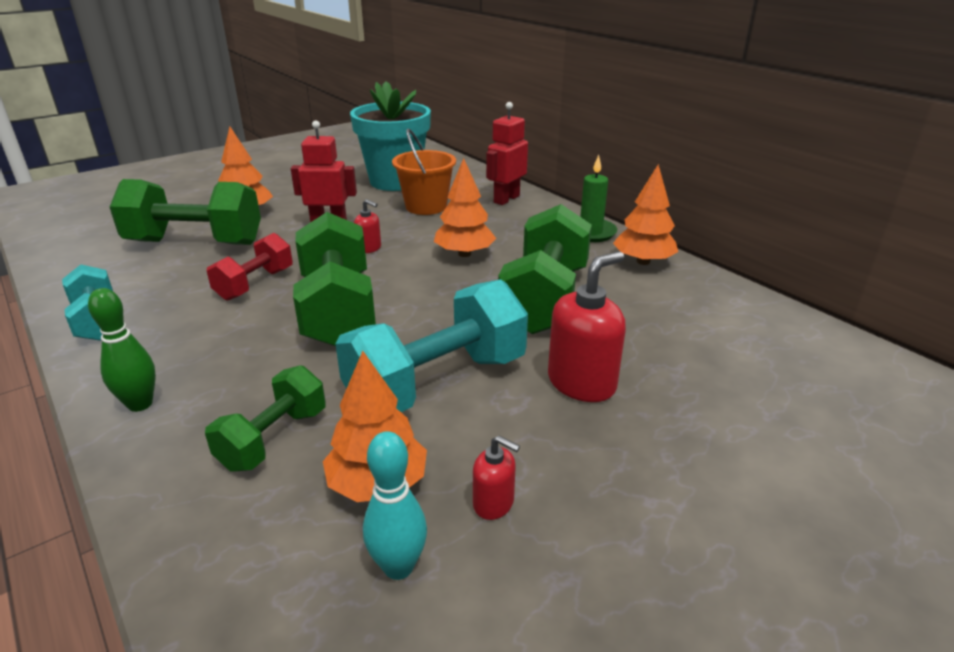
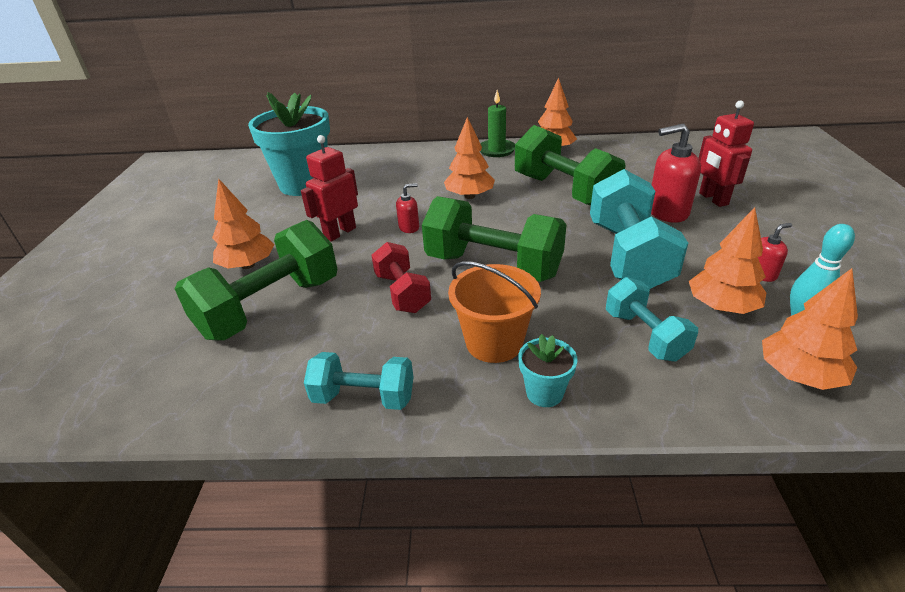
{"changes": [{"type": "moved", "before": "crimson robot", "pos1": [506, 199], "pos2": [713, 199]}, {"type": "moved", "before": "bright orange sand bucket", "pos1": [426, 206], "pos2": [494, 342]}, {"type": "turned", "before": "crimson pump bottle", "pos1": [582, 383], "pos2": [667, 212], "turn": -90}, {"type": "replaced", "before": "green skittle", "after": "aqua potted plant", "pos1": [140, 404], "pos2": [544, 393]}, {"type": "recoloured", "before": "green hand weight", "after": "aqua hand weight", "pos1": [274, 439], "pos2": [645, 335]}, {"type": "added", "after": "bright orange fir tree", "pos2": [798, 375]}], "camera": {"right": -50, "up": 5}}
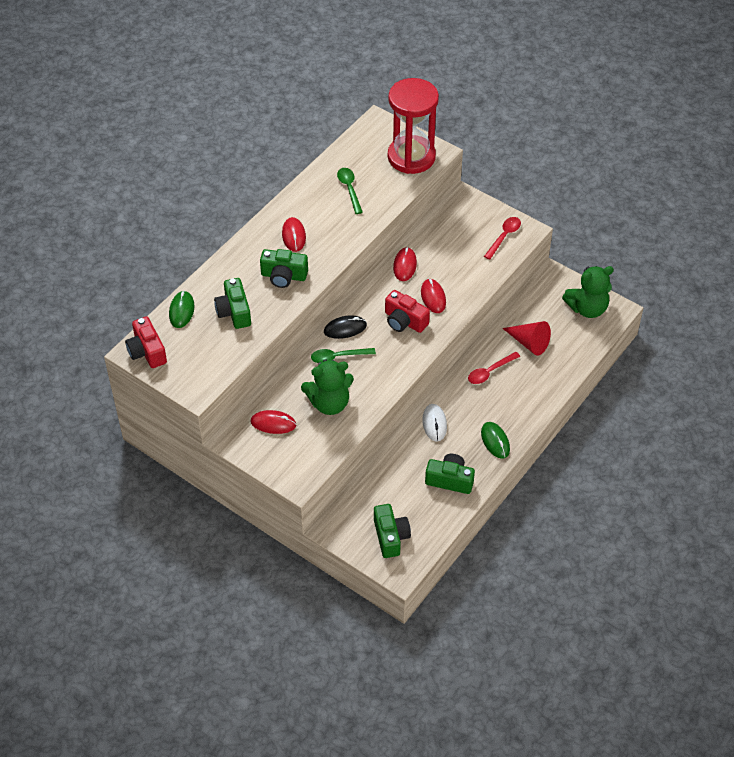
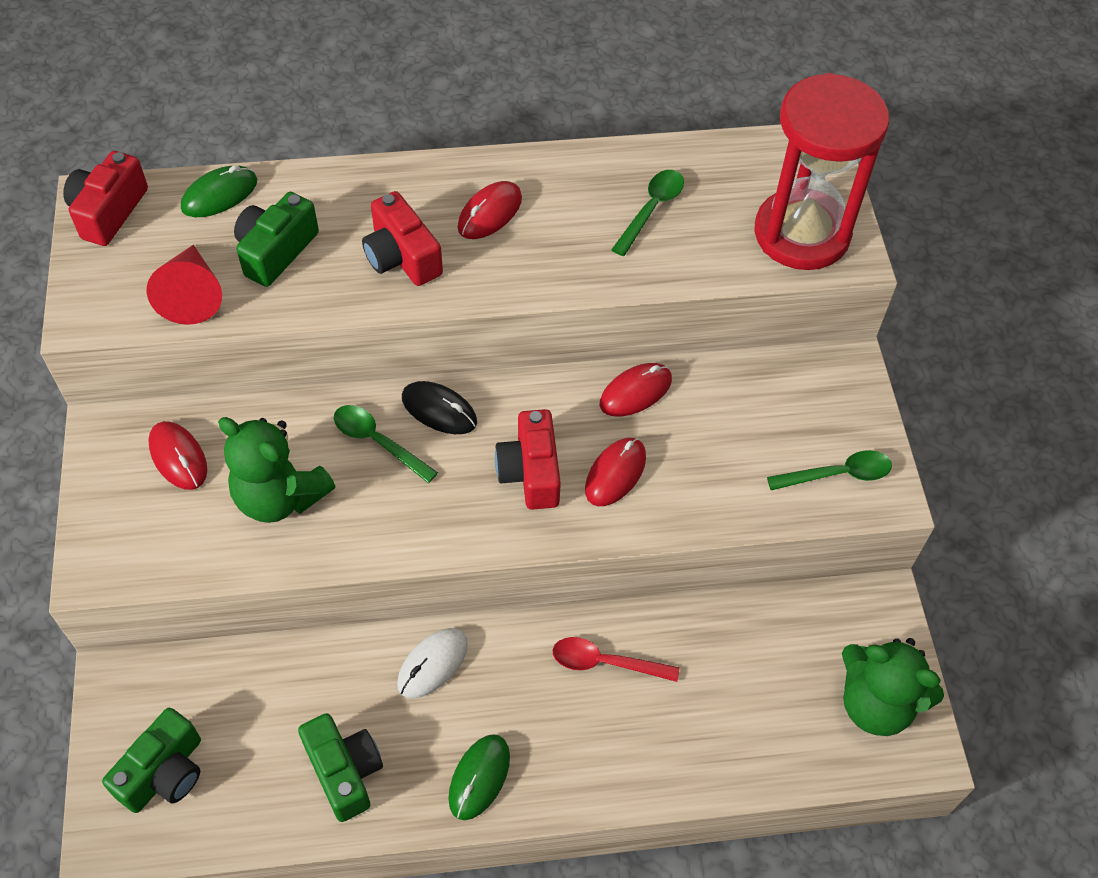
{"changes": [{"type": "recoloured", "before": "crimson spoon", "after": "green spoon", "pos1": [504, 236], "pos2": [838, 474]}, {"type": "recoloured", "before": "green photo camera", "after": "crimson photo camera", "pos1": [283, 276], "pos2": [402, 257]}, {"type": "moved", "before": "crimson cone", "pos1": [529, 343], "pos2": [192, 295]}], "camera": {"right": 45, "up": 5}}
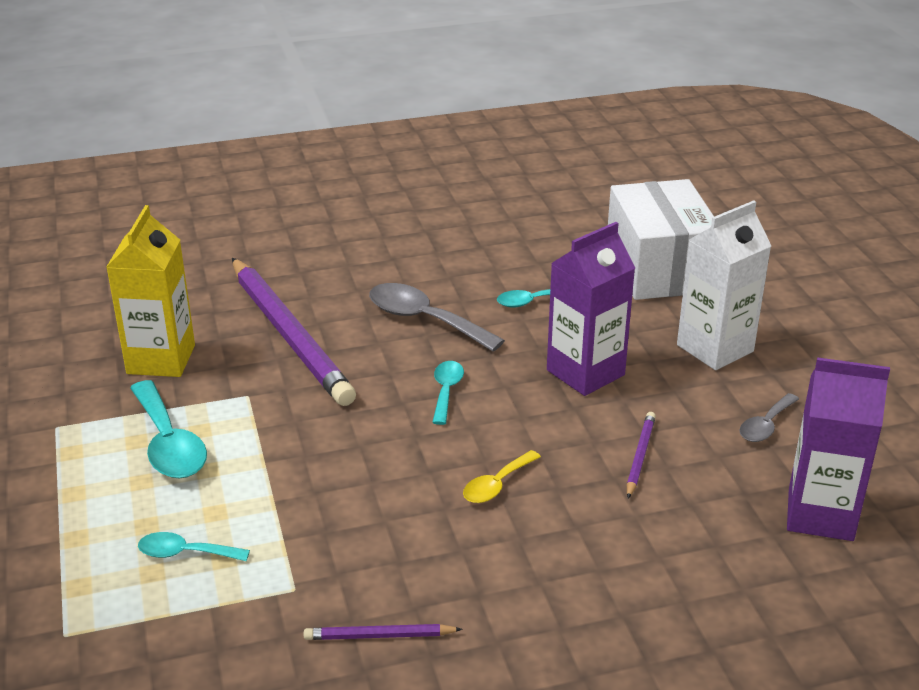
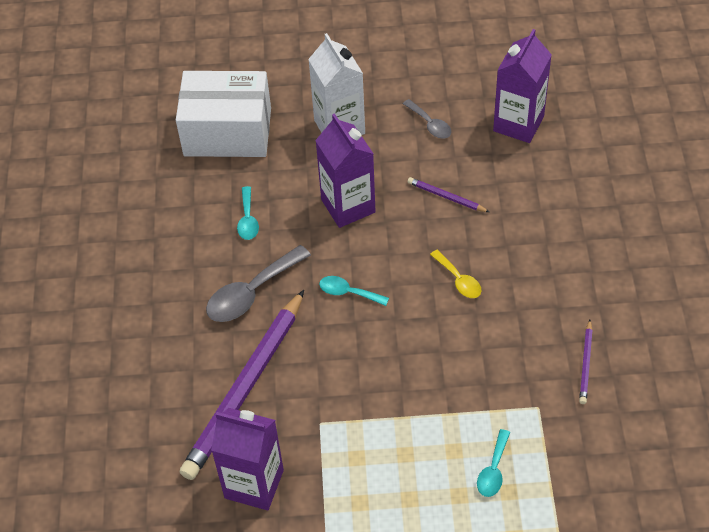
{"changes": [{"type": "recoloured", "before": "golden milk carton", "after": "royal purple milk carton", "pos1": [161, 359], "pos2": [254, 484]}, {"type": "turned", "before": "royal purple pencil", "pos1": [289, 335], "pos2": [245, 388], "turn": 135}, {"type": "removed", "before": "aqua spoon", "pos1": [169, 444]}], "camera": {"right": -75, "up": 20}}
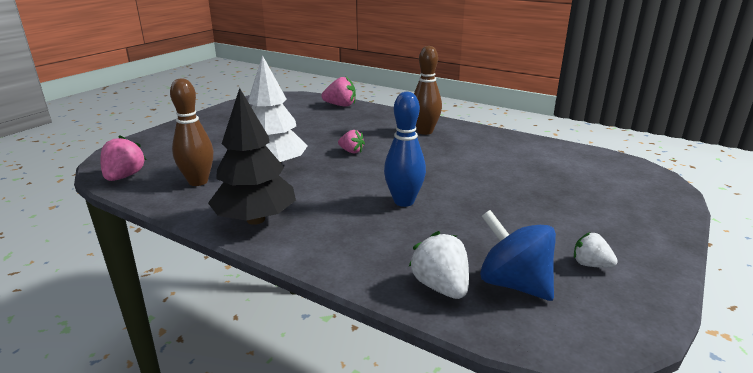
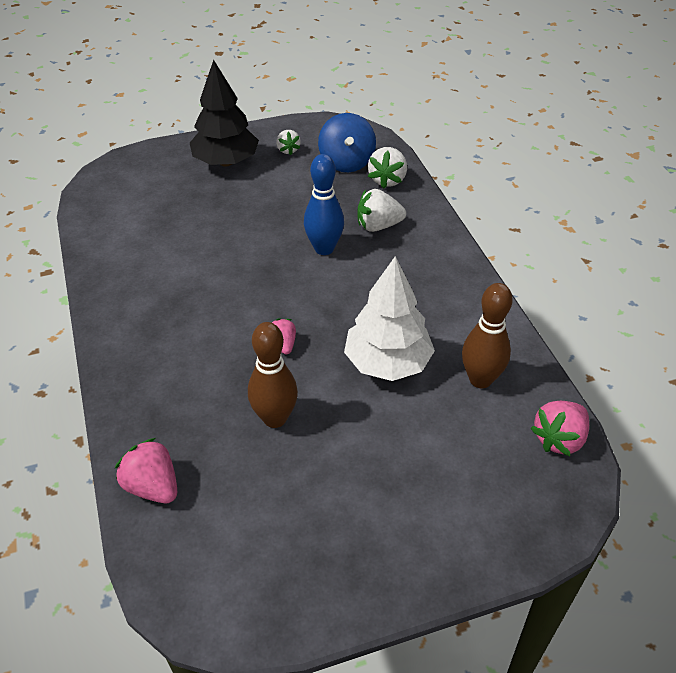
{"changes": [{"type": "moved", "before": "dark brown skittle", "pos1": [425, 131], "pos2": [275, 418]}, {"type": "moved", "before": "ebony fir tree", "pos1": [255, 219], "pos2": [226, 162]}, {"type": "added", "after": "snow-white toy strawberry", "pos2": [378, 226]}], "camera": {"right": -140, "up": 20}}
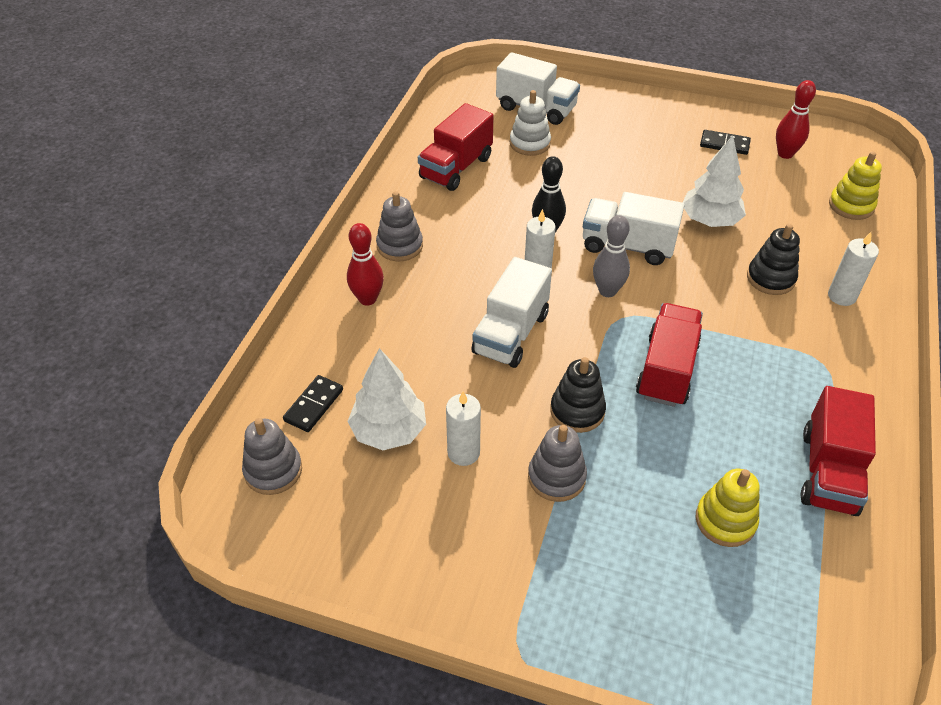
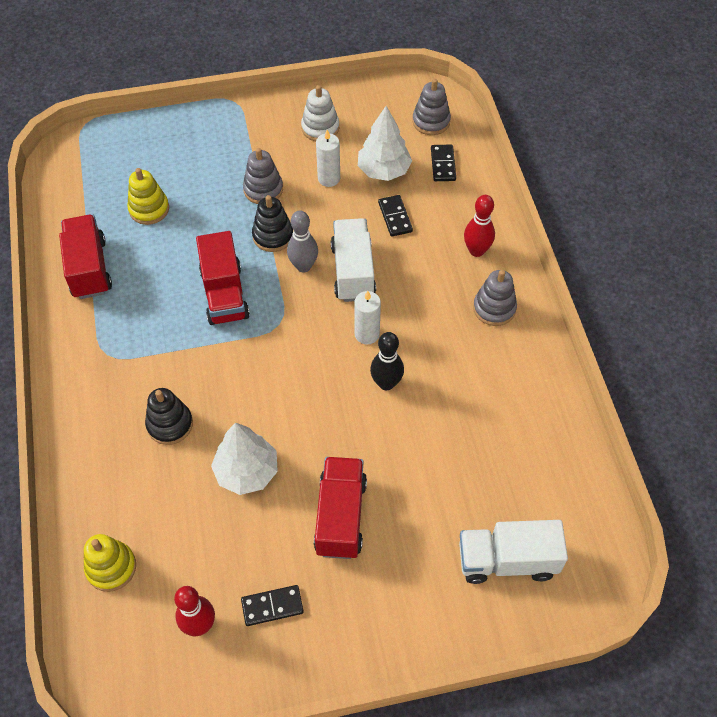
{"changes": [{"type": "moved", "before": "snow-white stacking toy", "pos1": [530, 143], "pos2": [320, 128]}, {"type": "moved", "before": "crimson truck", "pos1": [456, 168], "pos2": [340, 516]}, {"type": "removed", "before": "snow-white truck", "pos1": [627, 246]}, {"type": "moved", "before": "gray skittle", "pos1": [607, 291], "pos2": [303, 266]}, {"type": "removed", "before": "snow-white candle", "pos1": [841, 296]}, {"type": "added", "after": "ebony domino piece", "pos2": [395, 217]}], "camera": {"right": 150, "up": 10}}
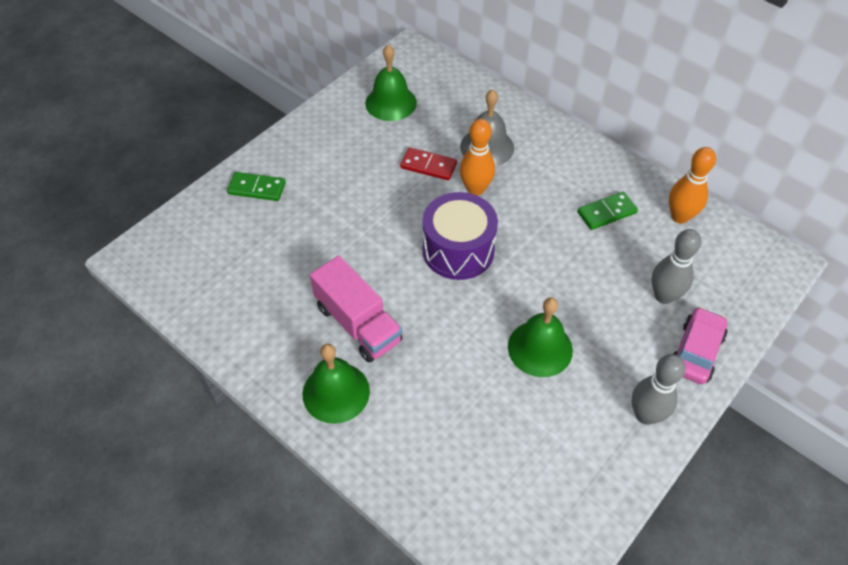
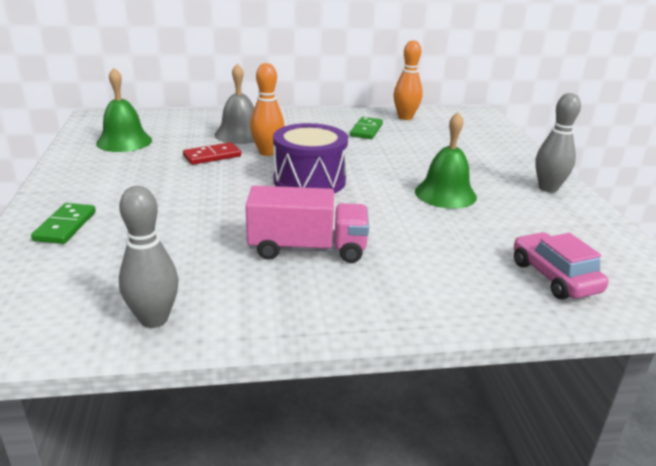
{"changes": [{"type": "turned", "before": "green domino piece", "pos1": [257, 188], "pos2": [65, 226], "turn": -45}, {"type": "moved", "before": "gray skittle", "pos1": [664, 296], "pos2": [154, 319]}, {"type": "moved", "before": "rose-pink automobile", "pos1": [695, 352], "pos2": [554, 277]}, {"type": "removed", "before": "green hand bell", "pos1": [336, 392]}], "camera": {"right": -50, "up": -25}}
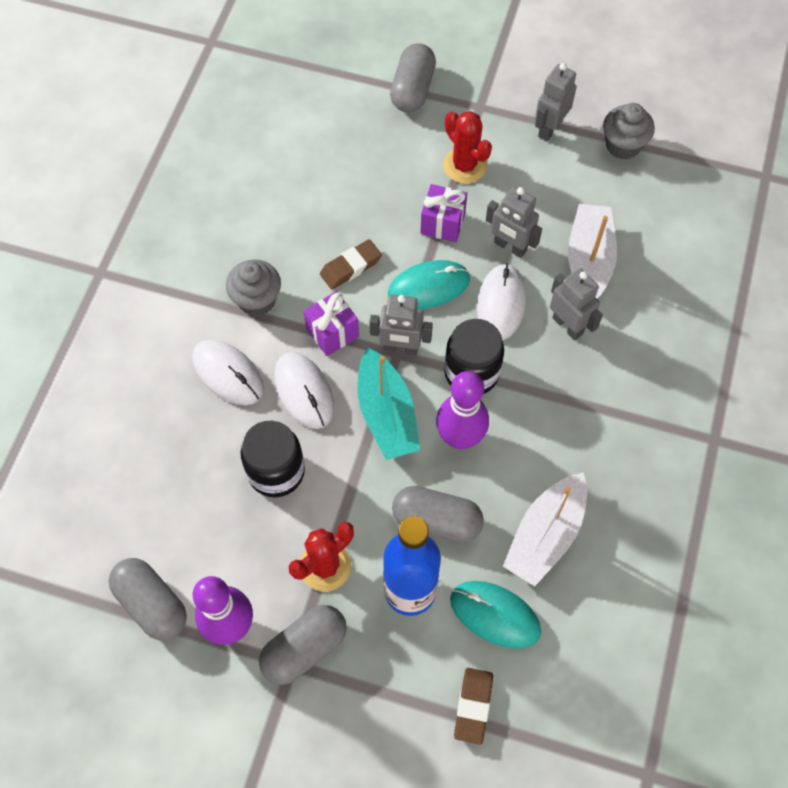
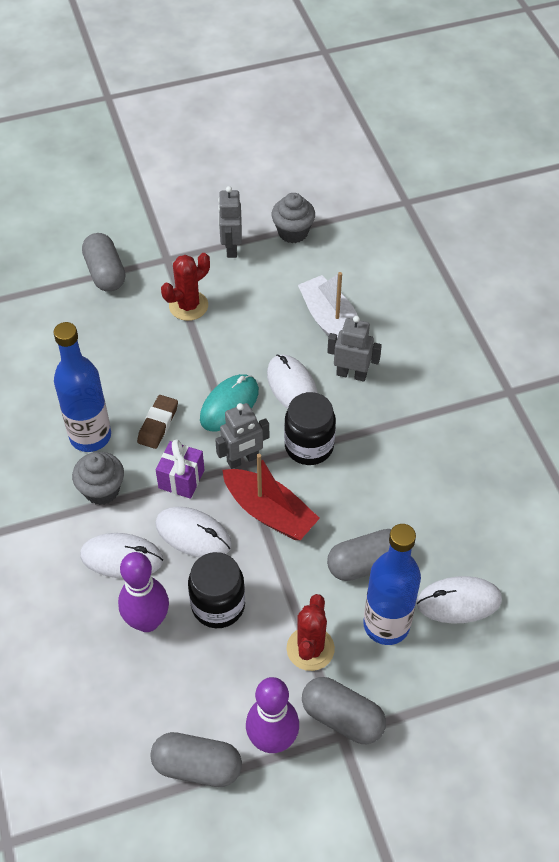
{"changes": [{"type": "turned", "before": "crimson cactus", "pos1": [464, 166], "pos2": [188, 306], "turn": -60}, {"type": "removed", "before": "royal purple gift", "pos1": [442, 223]}, {"type": "removed", "before": "gray robot", "pos1": [510, 247]}, {"type": "recoloured", "before": "aqua toy boat", "after": "crimson toy boat", "pos1": [386, 414], "pos2": [269, 512]}, {"type": "moved", "before": "royal purple skittle", "pos1": [460, 437], "pos2": [147, 621]}, {"type": "removed", "before": "snow-white toy boat", "pos1": [545, 535]}, {"type": "recoloured", "before": "aqua computer mouse", "after": "snow-white computer mouse", "pos1": [495, 615], "pos2": [459, 601]}, {"type": "turned", "before": "gray pill", "pos1": [304, 648], "pos2": [342, 717], "turn": -75}, {"type": "removed", "before": "dark brown eraser", "pos1": [473, 706]}, {"type": "added", "after": "cobalt bottle", "pos2": [90, 436]}], "camera": {"right": -35, "up": -10}}
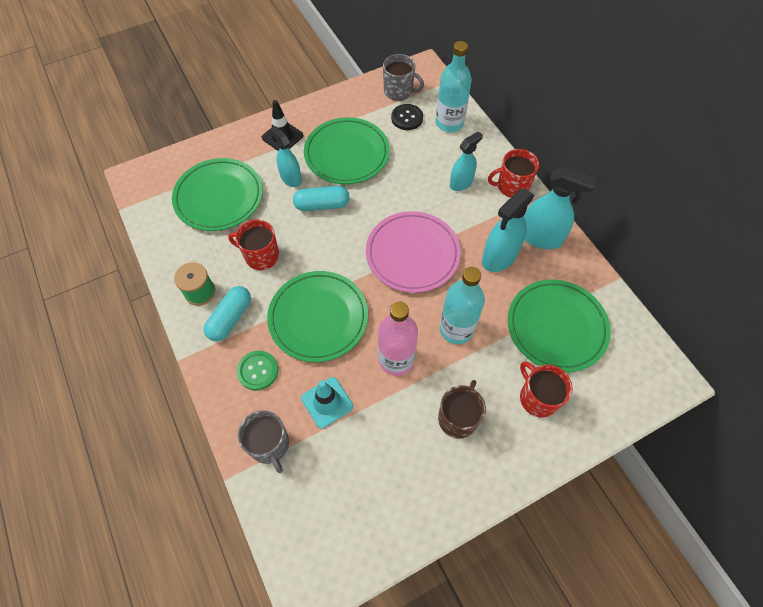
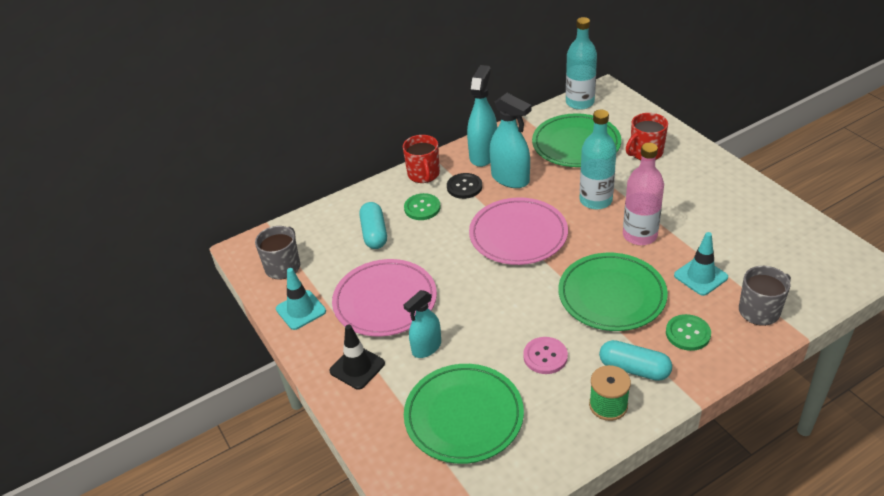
{"changes": [{"type": "moved", "before": "aqua bottle", "pos1": [449, 123], "pos2": [580, 102]}, {"type": "moved", "before": "ebony sewing button", "pos1": [407, 118], "pos2": [464, 187]}, {"type": "recoloured", "before": "green plate", "after": "rose-pink plate", "pos1": [347, 154], "pos2": [385, 301]}, {"type": "replaced", "before": "aqua sprayer", "after": "green sewing button", "pos1": [461, 183], "pos2": [422, 208]}, {"type": "moved", "before": "aqua pill", "pos1": [322, 205], "pos2": [374, 233]}, {"type": "replaced", "before": "crimson tea mug", "after": "rose-pink sewing button", "pos1": [261, 256], "pos2": [545, 356]}, {"type": "removed", "before": "dark brown tea mug", "pos1": [458, 418]}, {"type": "added", "after": "aqua road cone", "pos2": [301, 310]}], "camera": {"right": -90, "up": -20}}
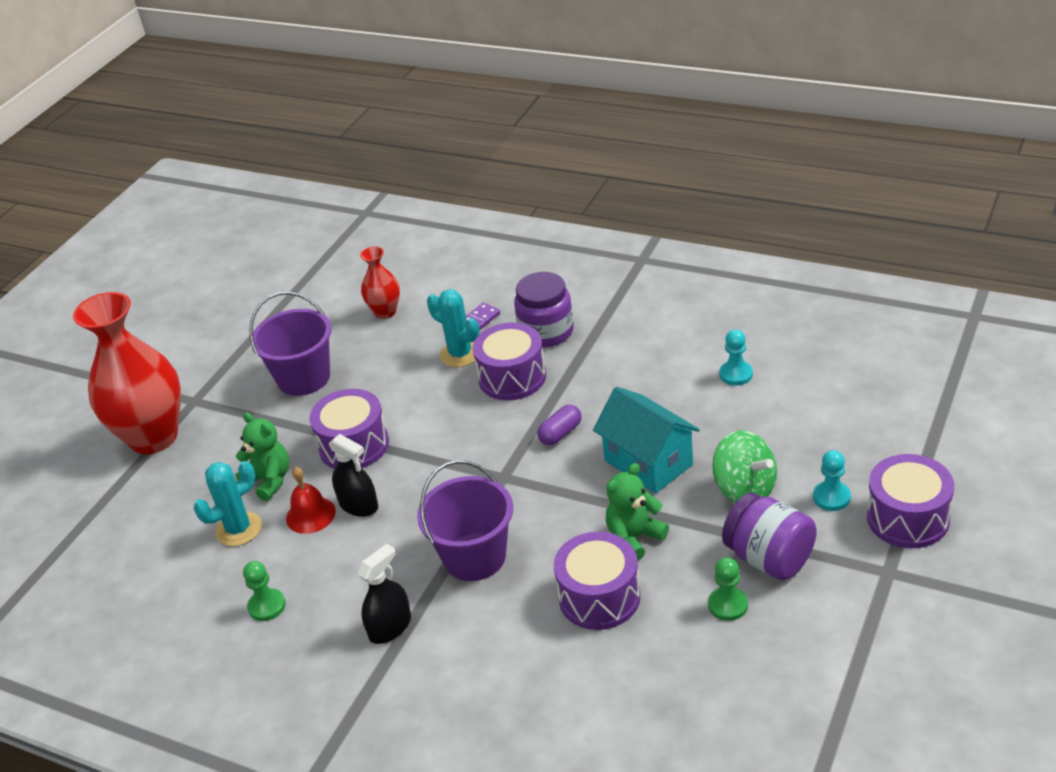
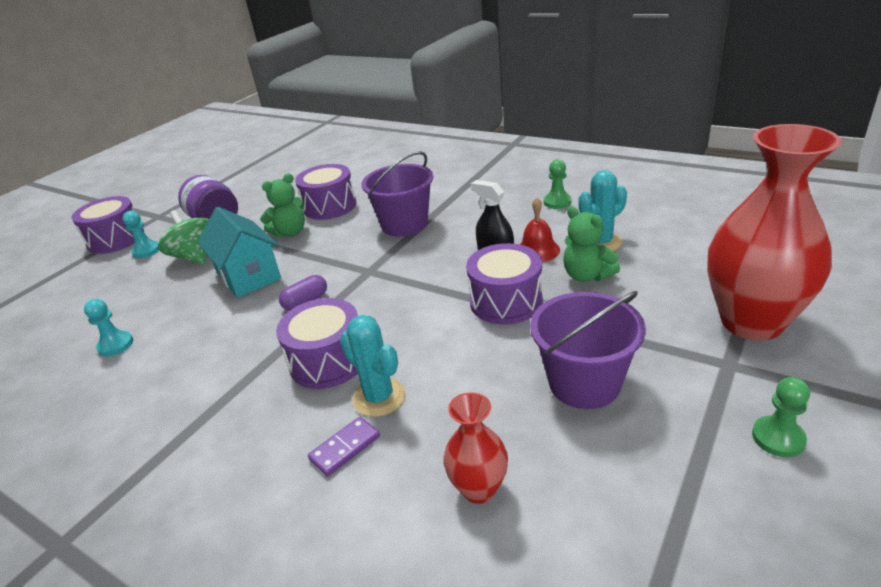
{"changes": [{"type": "removed", "before": "royal purple preserve jar", "pos1": [546, 332]}, {"type": "removed", "before": "ebony sprayer", "pos1": [390, 627]}, {"type": "moved", "before": "green pawn", "pos1": [728, 605], "pos2": [778, 438]}], "camera": {"right": -175, "up": -5}}
